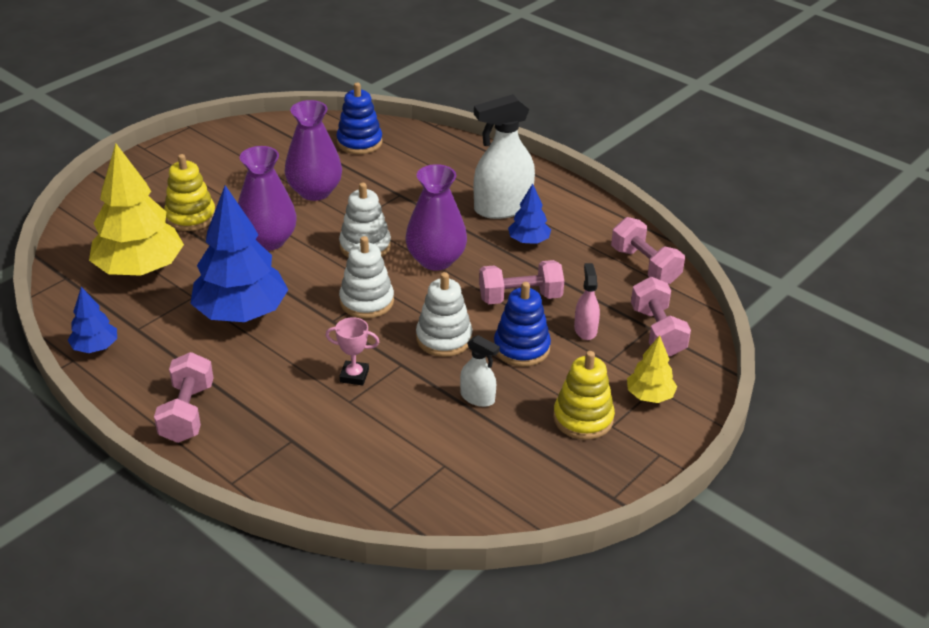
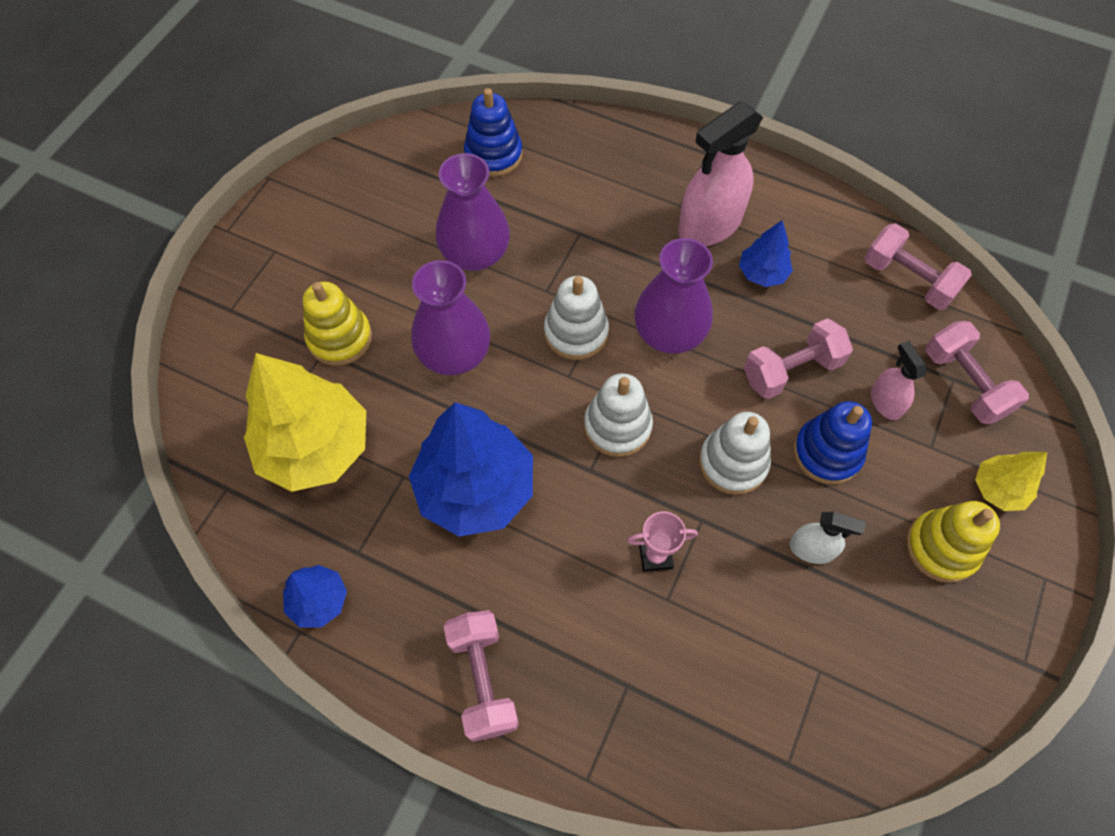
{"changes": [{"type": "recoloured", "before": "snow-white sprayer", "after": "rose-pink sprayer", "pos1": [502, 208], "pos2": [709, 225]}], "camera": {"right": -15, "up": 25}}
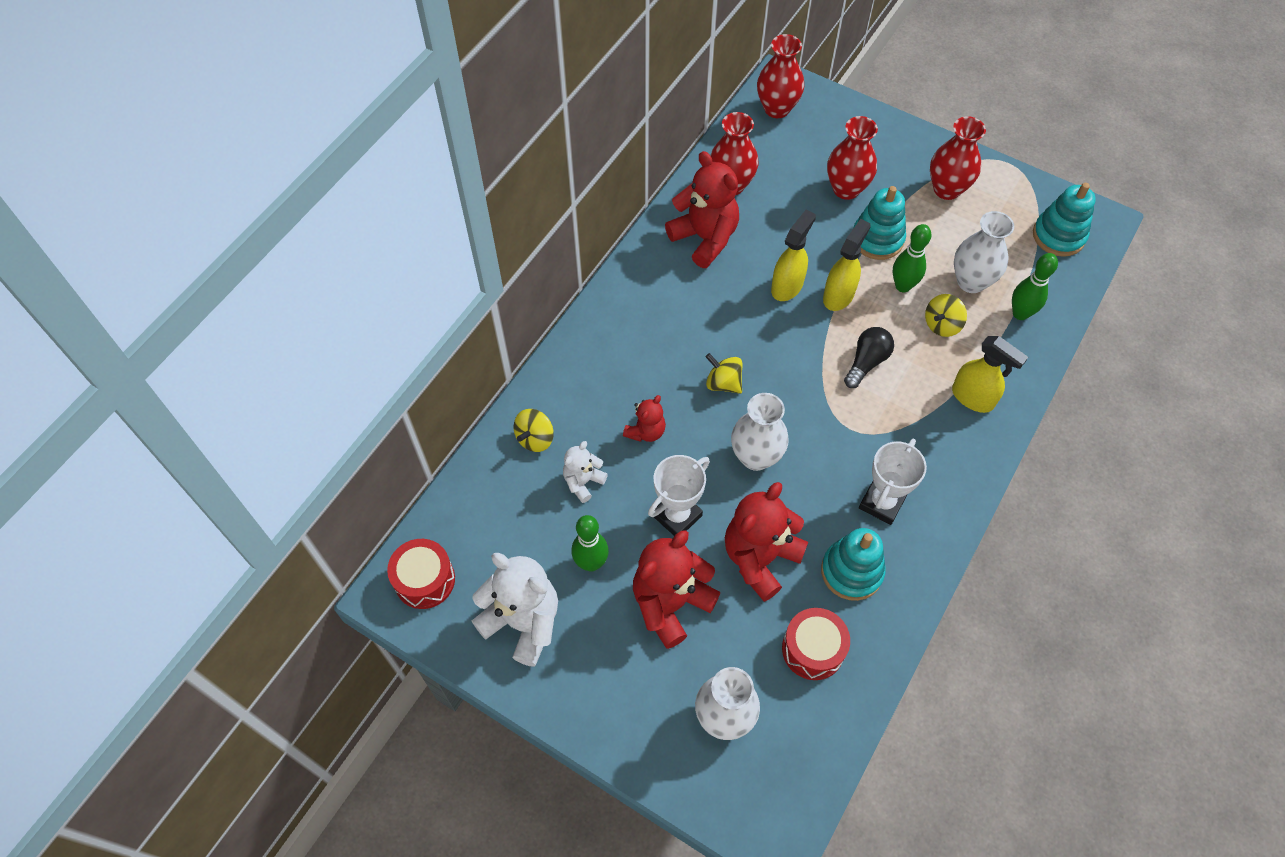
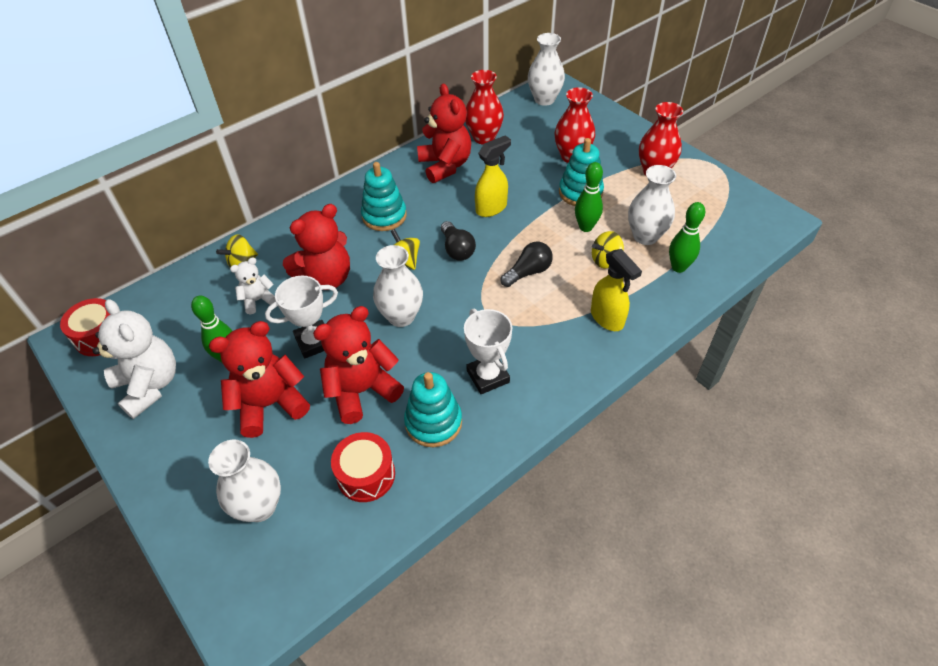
{"changes": [{"type": "recoloured", "before": "crimson flower vase", "after": "snow-white flower vase", "pos1": [777, 108], "pos2": [544, 99]}, {"type": "moved", "before": "aqua stacking toy", "pos1": [1058, 236], "pos2": [384, 216]}, {"type": "removed", "before": "golden sprayer", "pos1": [839, 295]}, {"type": "resized", "before": "crimson teddy", "pos1": [646, 431], "pos2": [326, 278], "scale": 1.87}, {"type": "turned", "before": "snow-white prize cup", "pos1": [882, 502], "pos2": [488, 376], "turn": -75}, {"type": "added", "after": "ebony lightbulb", "pos2": [457, 249]}], "camera": {"right": 20, "up": -10}}
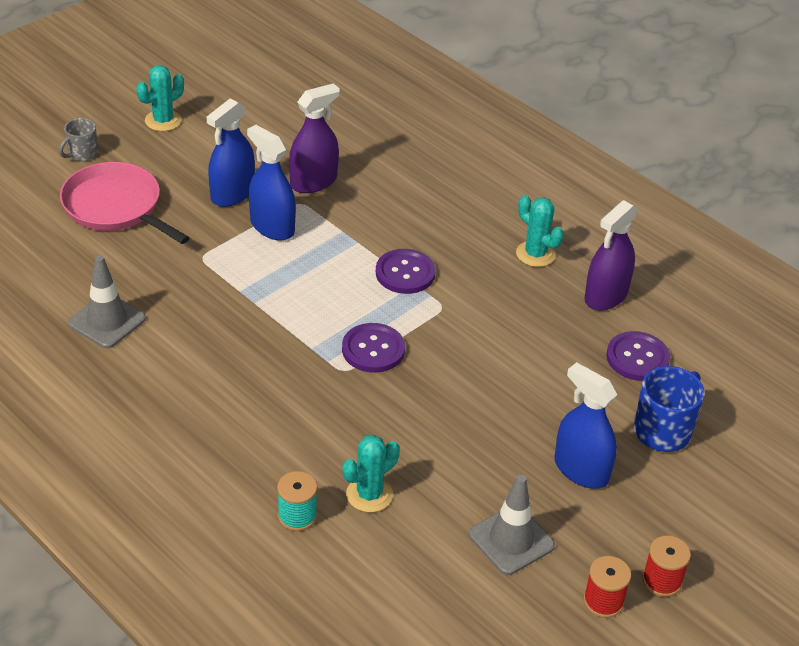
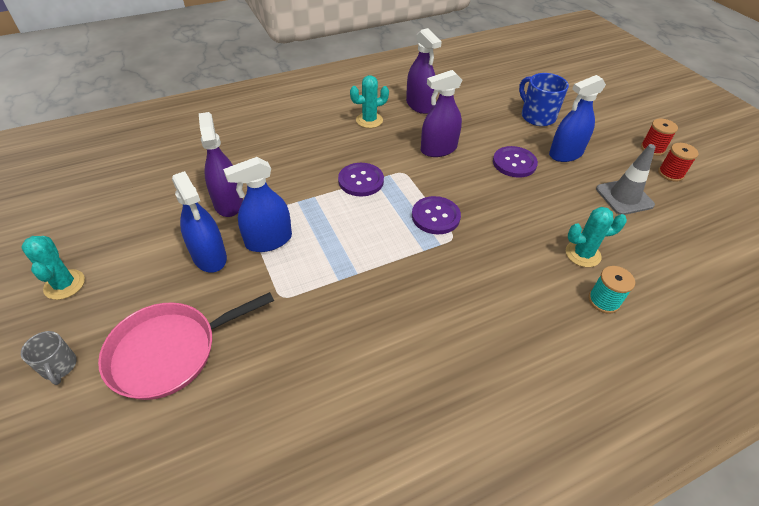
{"changes": [{"type": "removed", "before": "gray road cone", "pos1": [107, 321]}, {"type": "moved", "before": "royal purple sewing button", "pos1": [637, 358], "pos2": [514, 163]}, {"type": "turned", "before": "aqua cactus", "pos1": [369, 494], "pos2": [582, 254], "turn": -75}, {"type": "added", "after": "royal purple sprayer", "pos2": [438, 149]}], "camera": {"right": -70, "up": 5}}
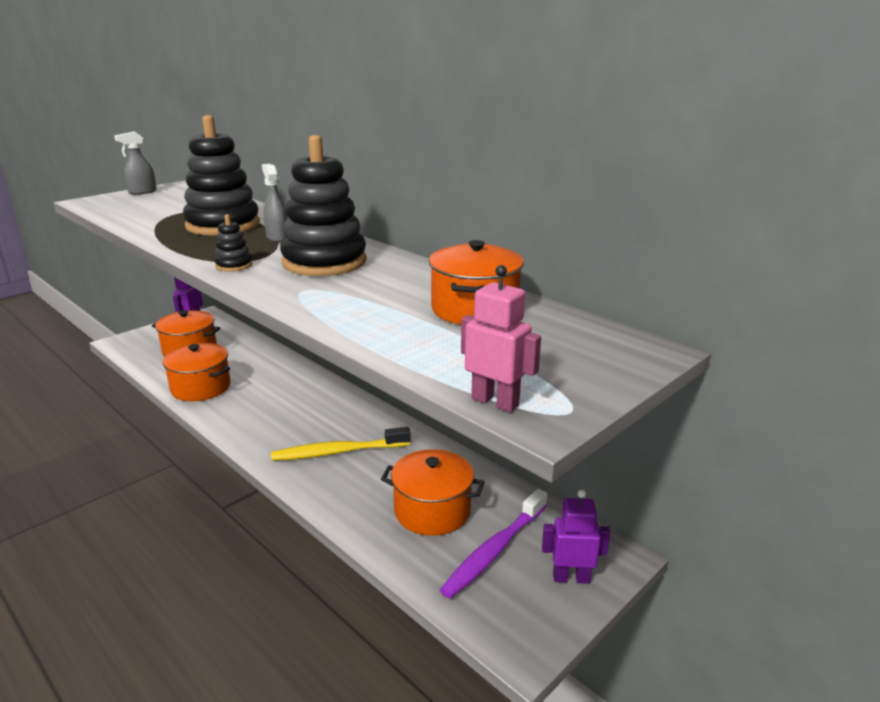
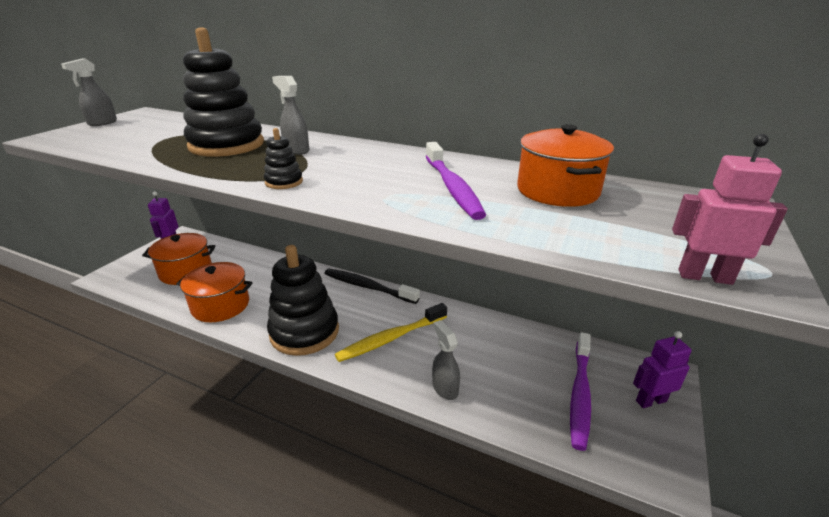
{"changes": [{"type": "moved", "before": "ebony stacking toy", "pos1": [324, 262], "pos2": [304, 332]}, {"type": "removed", "before": "bright orange pot", "pos1": [432, 510]}, {"type": "added", "after": "royal purple toothbrush", "pos2": [452, 187]}, {"type": "added", "after": "ebony toothbrush", "pos2": [368, 287]}, {"type": "added", "after": "gray sprayer", "pos2": [445, 388]}], "camera": {"right": -20, "up": 5}}
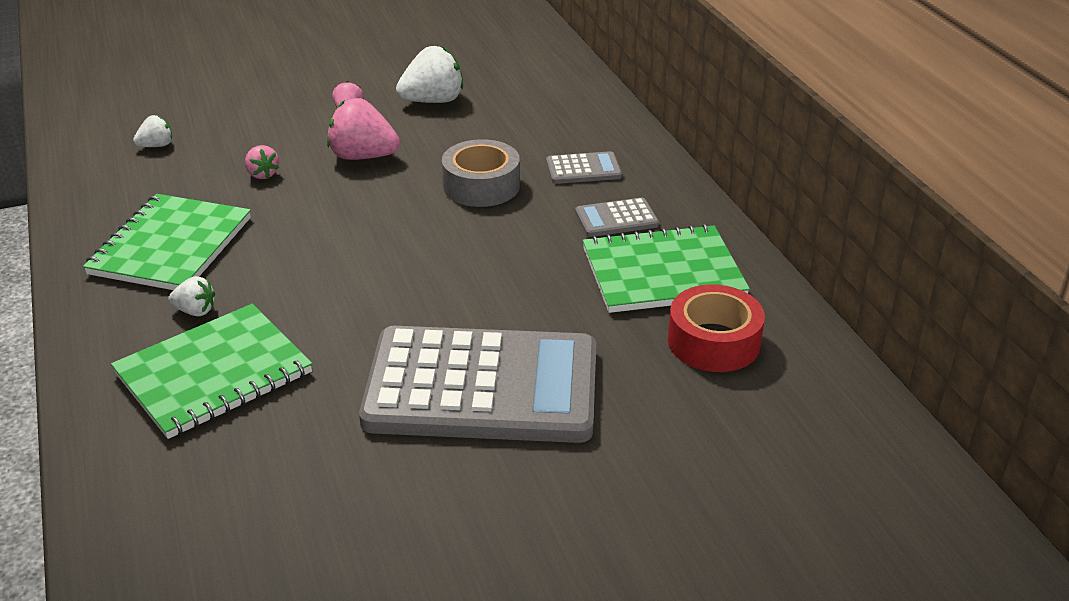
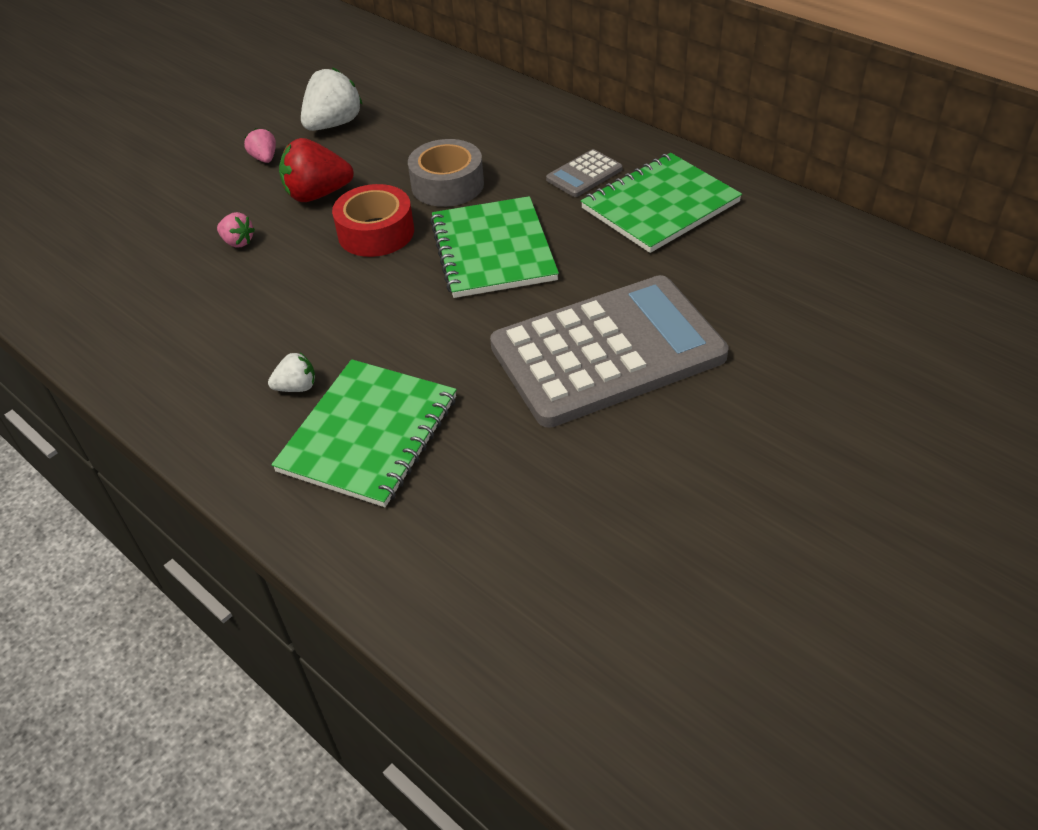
{"changes": [{"type": "recoloured", "before": "rose-pink toy strawberry", "after": "crimson toy strawberry", "pos1": [363, 157], "pos2": [317, 194]}, {"type": "removed", "before": "snow-white toy strawberry", "pos1": [156, 146]}, {"type": "removed", "before": "gray calculator", "pos1": [583, 169]}, {"type": "moved", "before": "green exercise book", "pos1": [171, 246], "pos2": [493, 250]}, {"type": "moved", "before": "crimson tape", "pos1": [713, 342], "pos2": [376, 232]}], "camera": {"right": -25, "up": 10}}
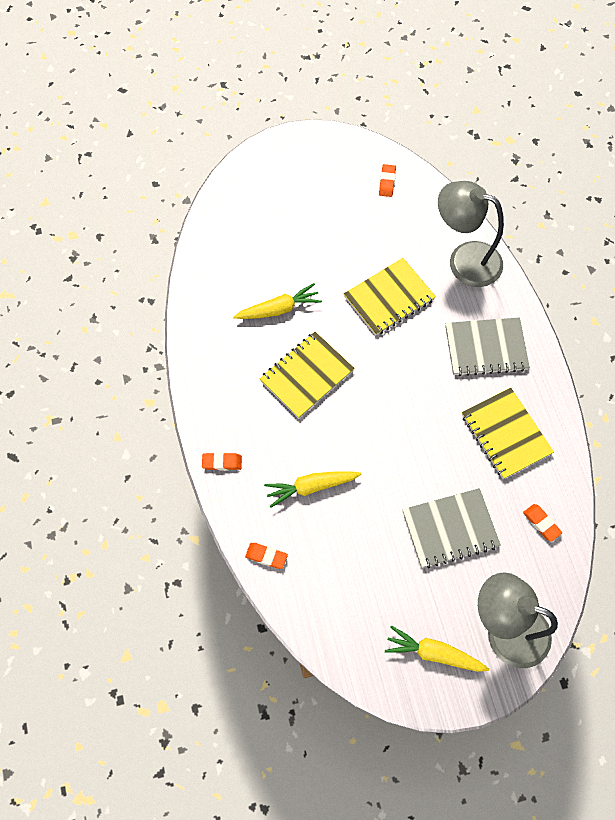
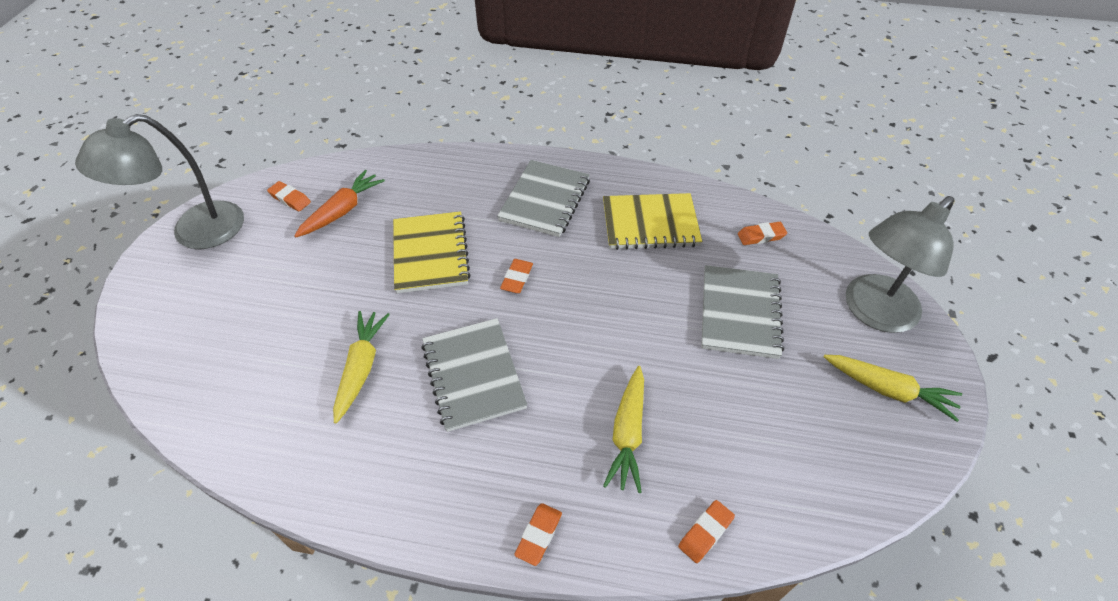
{"changes": [{"type": "moved", "before": "gray reading lamp", "pos1": [464, 260], "pos2": [195, 232]}, {"type": "recoloured", "before": "golden exercise book", "after": "gray exercise book", "pos1": [306, 375], "pos2": [473, 375]}, {"type": "turned", "before": "golden root vegetable", "pos1": [434, 653], "pos2": [888, 390], "turn": -105}, {"type": "added", "after": "bright orange root vegetable", "pos2": [342, 211]}, {"type": "added", "after": "bright orange eraser", "pos2": [517, 278]}], "camera": {"right": -65, "up": -15}}
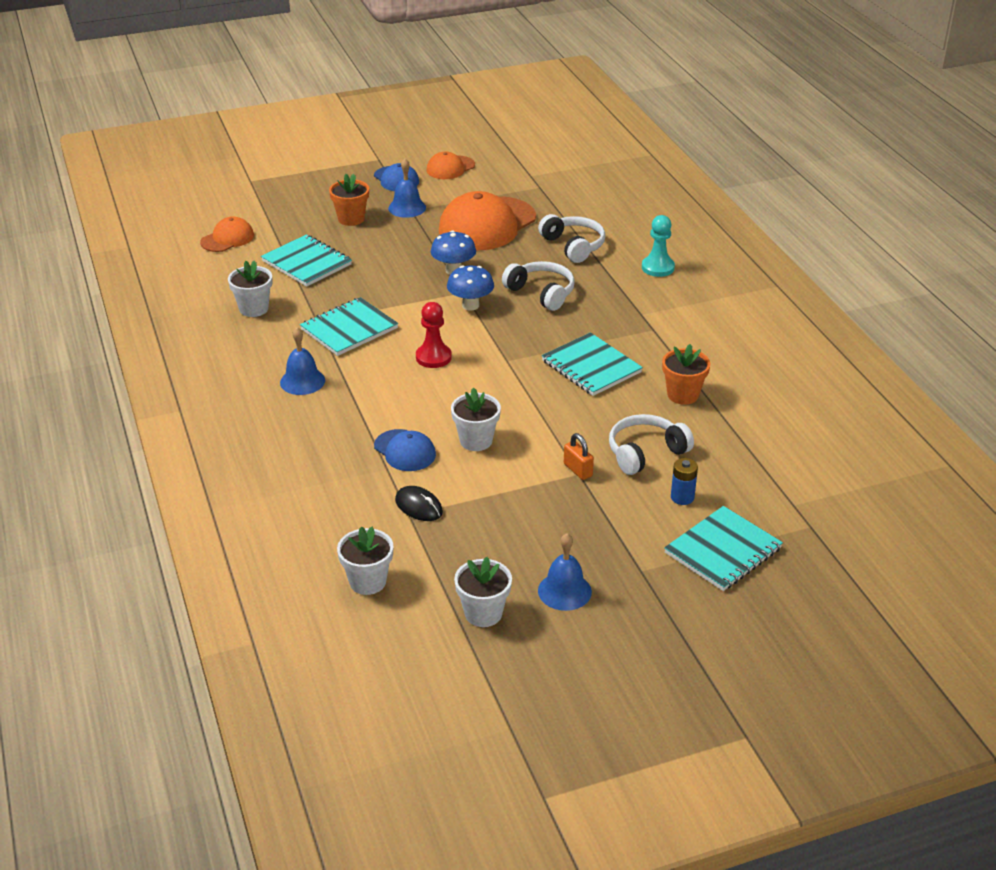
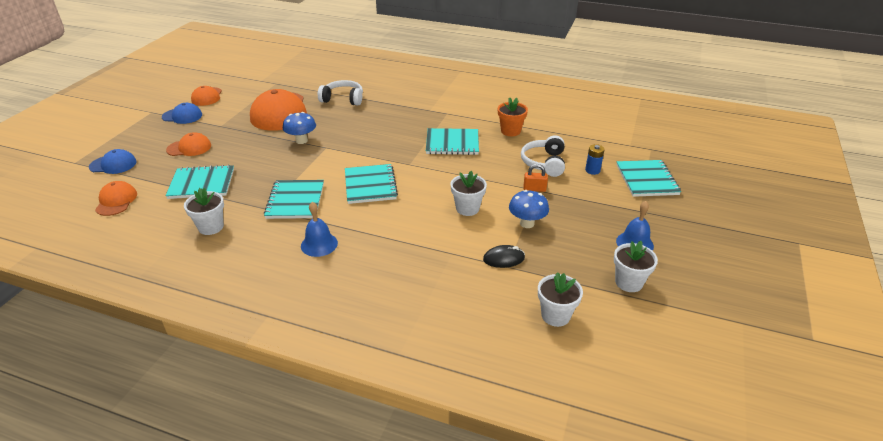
{"changes": [{"type": "removed", "before": "cobalt hand bell", "pos1": [407, 208]}, {"type": "replaced", "before": "bright orange potted plant", "after": "bright orange baseball cap", "pos1": [351, 219], "pos2": [189, 148]}, {"type": "removed", "before": "aqua pawn", "pos1": [658, 268]}, {"type": "removed", "before": "snow-white headset", "pos1": [541, 293]}, {"type": "moved", "before": "cobalt fungus", "pos1": [470, 305], "pos2": [527, 223]}, {"type": "replaced", "before": "crimson pawn", "after": "aqua exercise book", "pos1": [433, 357], "pos2": [370, 185]}, {"type": "moved", "before": "cobalt baseball cap", "pos1": [405, 451], "pos2": [113, 164]}], "camera": {"right": -50, "up": 0}}
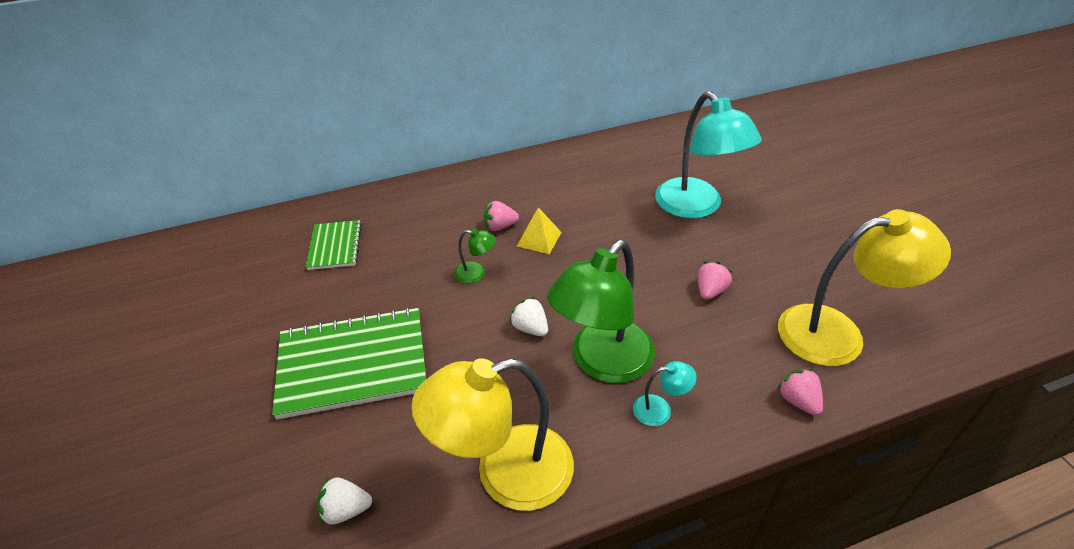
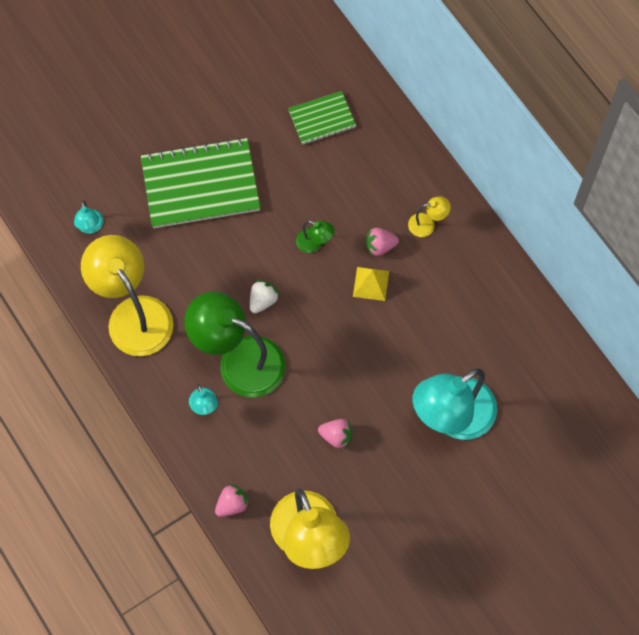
{"changes": [{"type": "turned", "before": "rose-pink toy strawberry", "pos1": [500, 226], "pos2": [380, 246], "turn": -75}, {"type": "turned", "before": "green reading lamp", "pos1": [476, 273], "pos2": [314, 243], "turn": -60}, {"type": "turned", "before": "green exercise book", "pos1": [353, 364], "pos2": [200, 185], "turn": -75}, {"type": "replaced", "before": "snow-white toy strawberry", "after": "aqua reading lamp", "pos1": [346, 510], "pos2": [90, 227]}, {"type": "added", "after": "golden reading lamp", "pos2": [427, 224]}], "camera": {"right": 75, "up": 25}}
